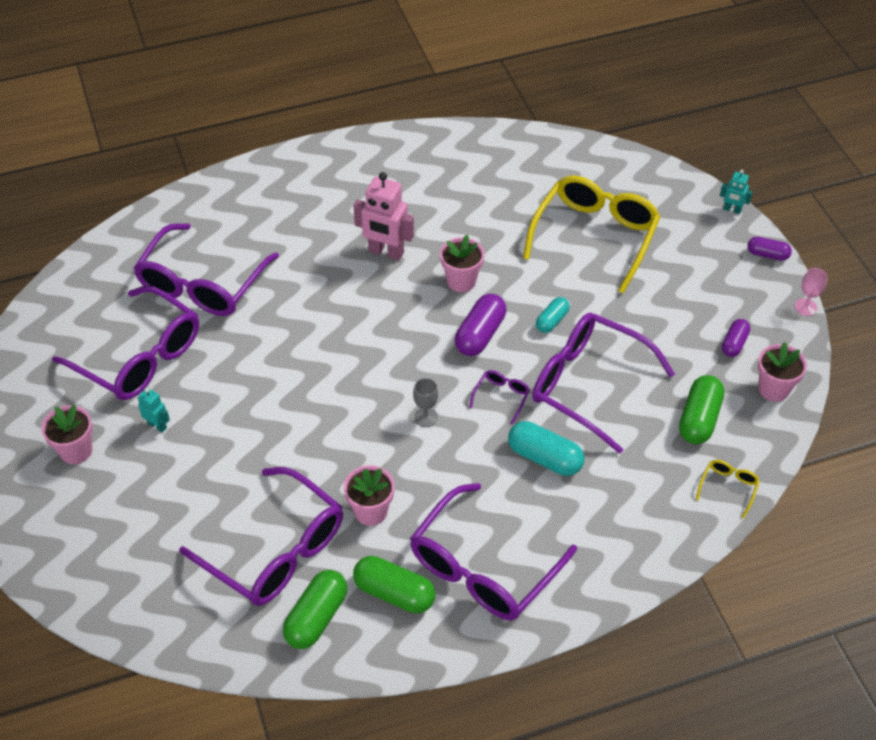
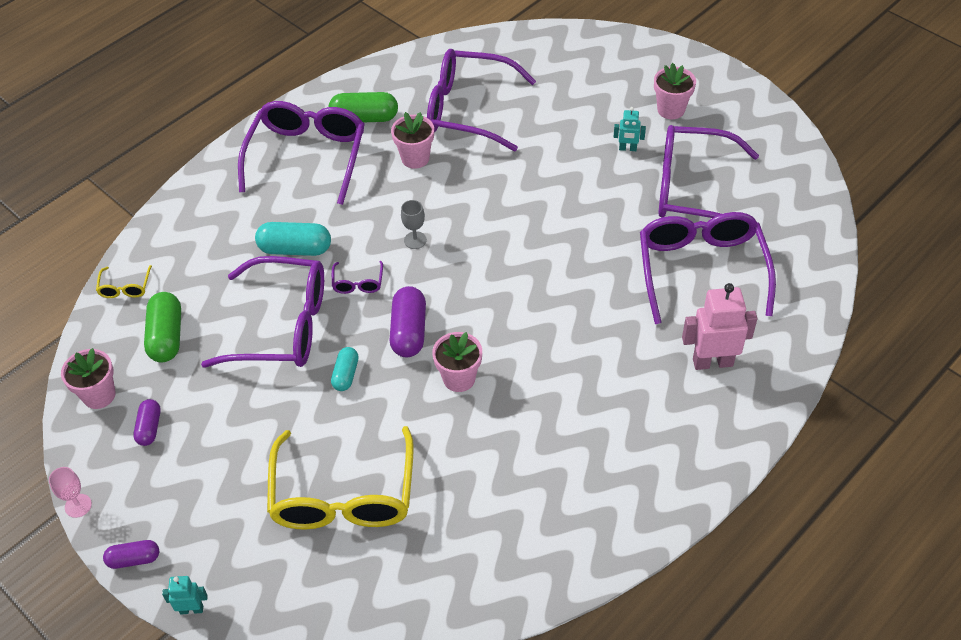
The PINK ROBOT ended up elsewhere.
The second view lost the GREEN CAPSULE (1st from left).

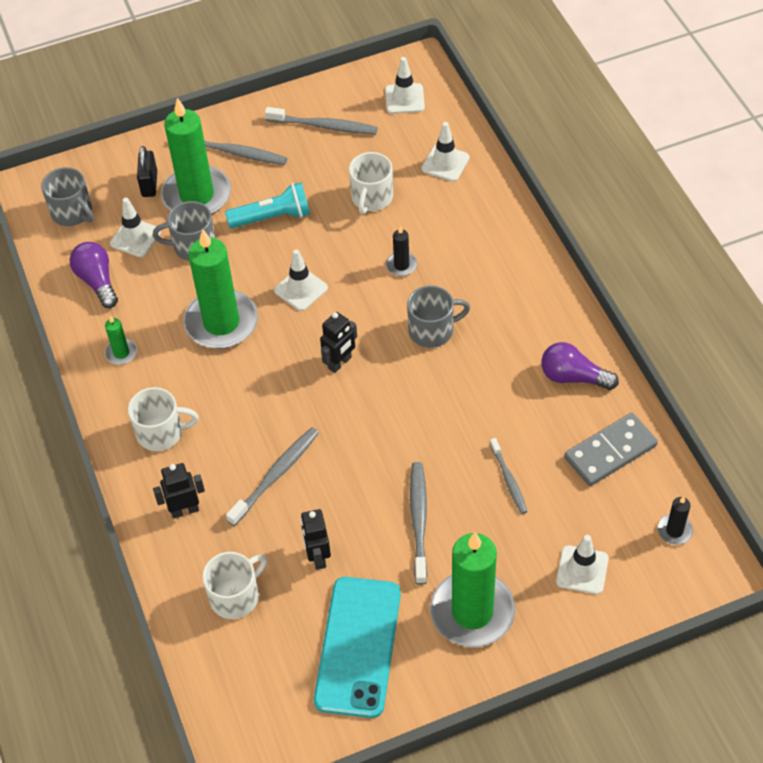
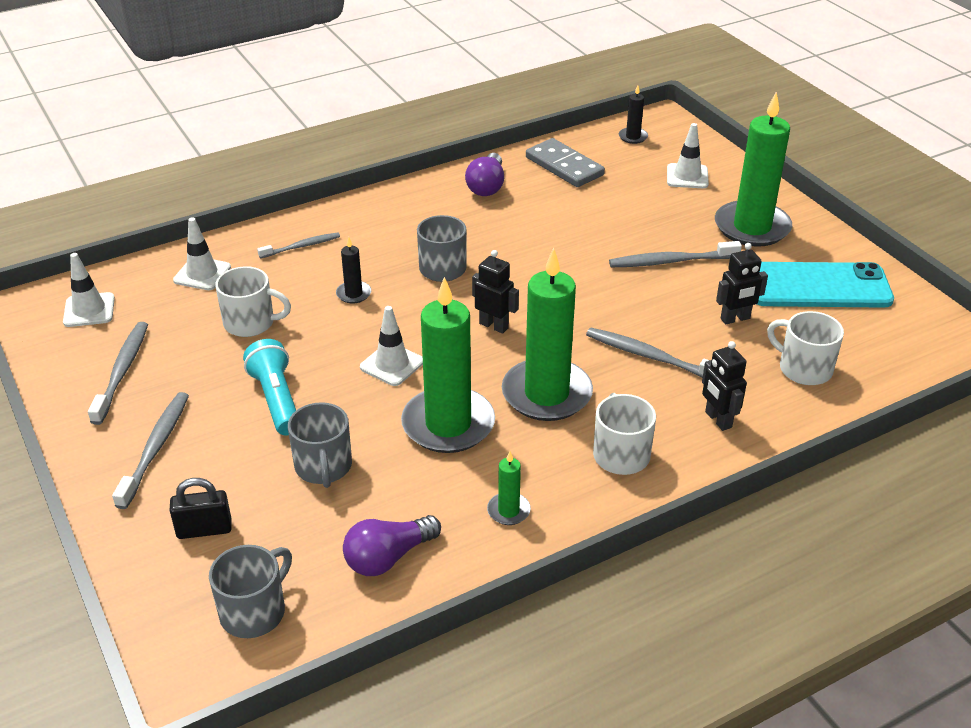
The GREEN CANDLE (2nd from left in the first image) ended up elsewhere.
The second view lost the WHITE TRAFFIC CONE (1st from left).
The GREY TOOTHBRUSH (5th from left in the first image) ended up elsewhere.

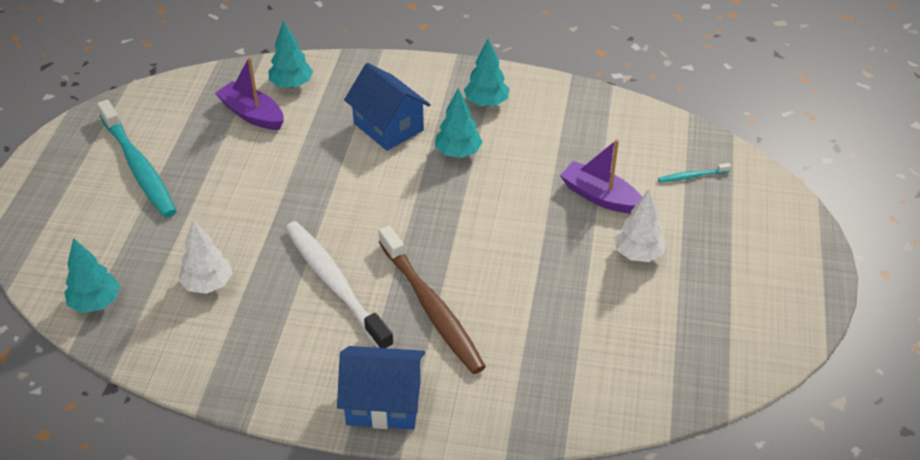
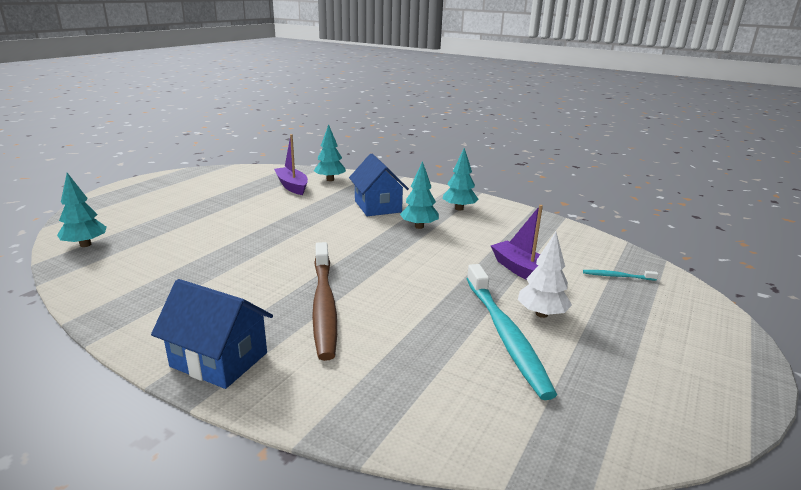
The TURQUOISE TOOTHBRUSH (1st from left) ended up elsewhere.
The second view lost the WHITE TREE (1st from left).
The second view lost the WHITE TOOTHBRUSH.

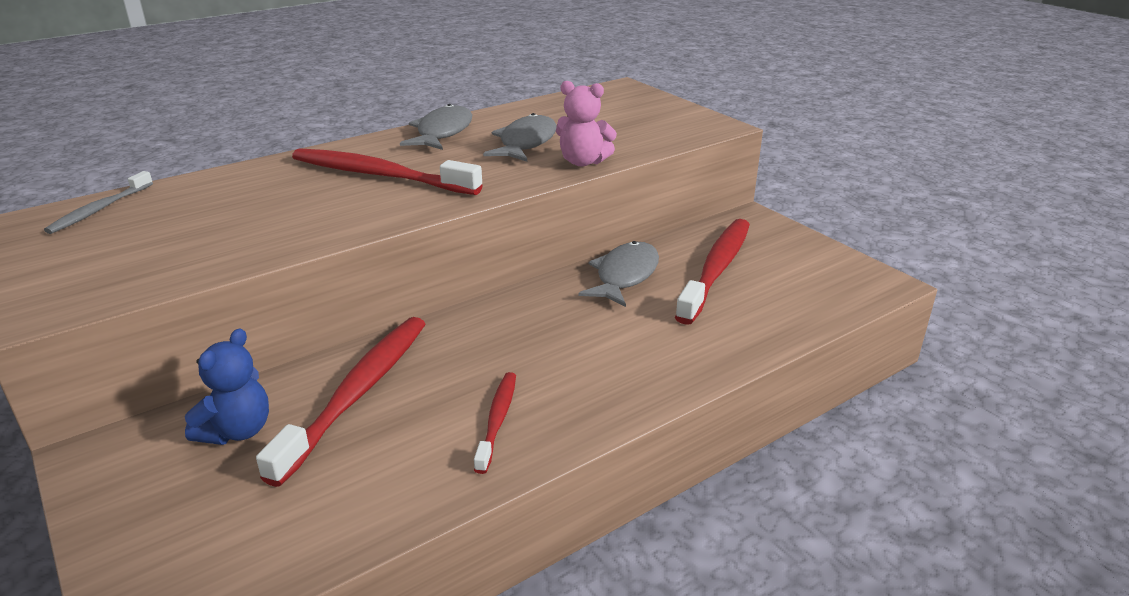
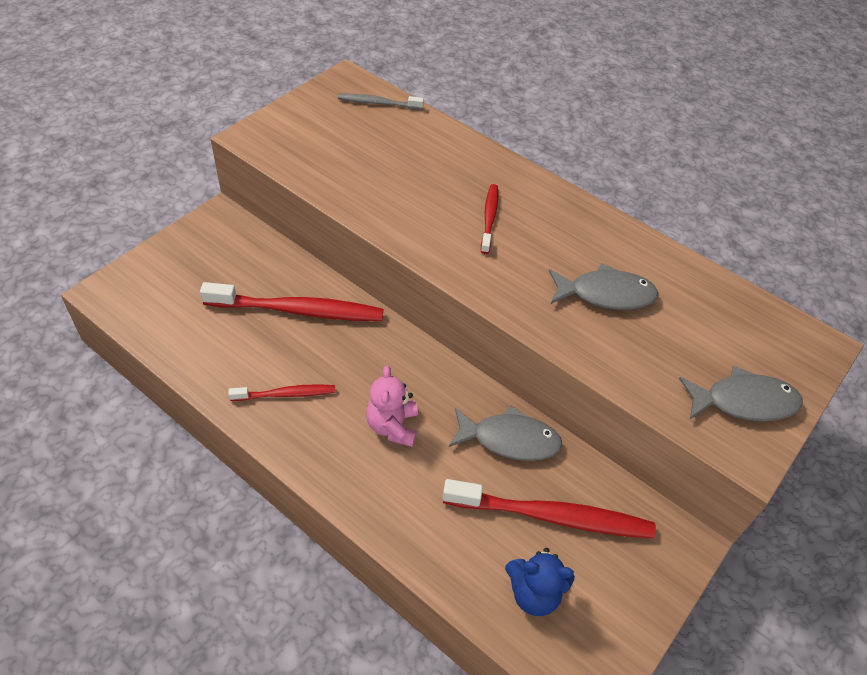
The PINK TEDDY BEAR ended up elsewhere.
The GREY FISH (1st from left in the first image) ended up elsewhere.
The size of the RED TOOTHBRUSH (2nd from left in the first image) changed by a factor of 0.53.
The BLUE TEDDY BEAR ended up elsewhere.

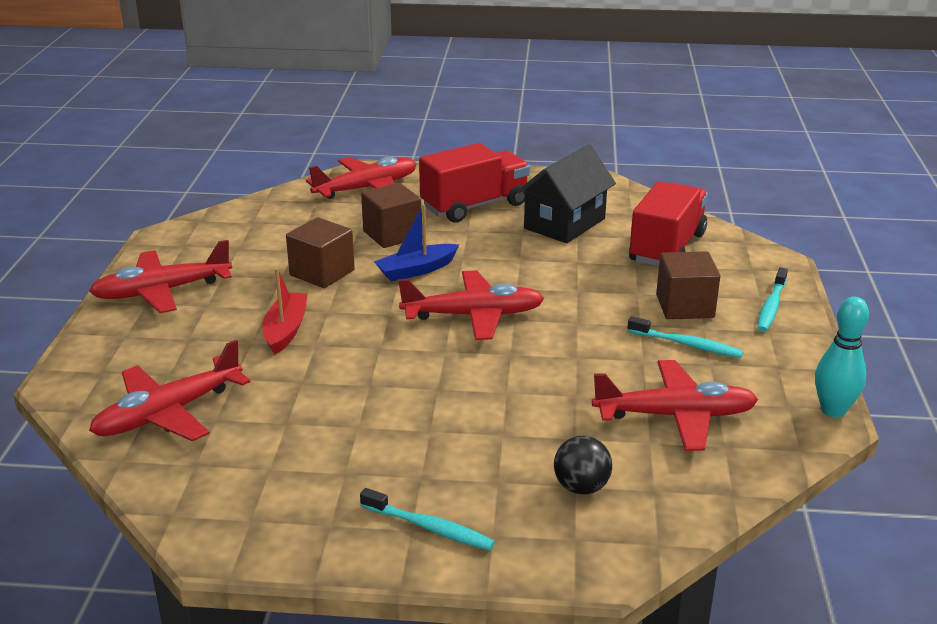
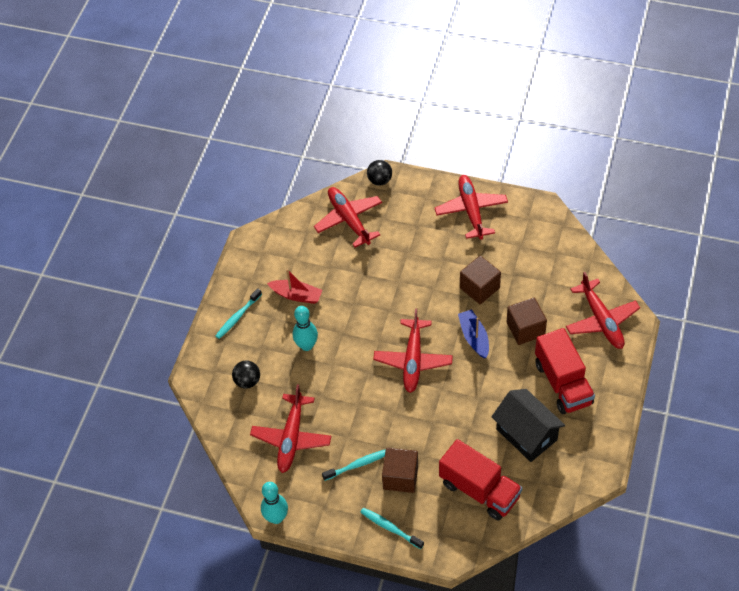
The RED BOAT ended up elsewhere.
The TURQUOISE TOOTHBRUSH (2nd from left) ended up facing another way, 150 degrees counterclockwise from before.
The second view gained the BLACK BALL (2nd from left).
The second view gained the TURQUOISE BOWLING PIN (2nd from left).

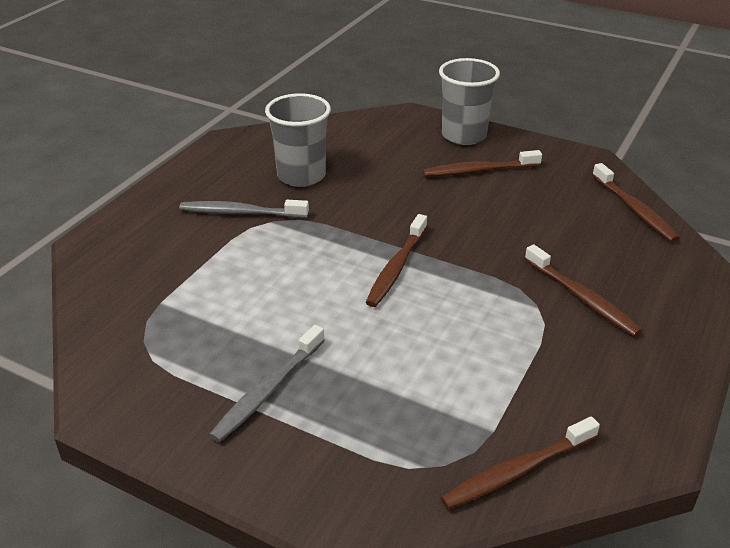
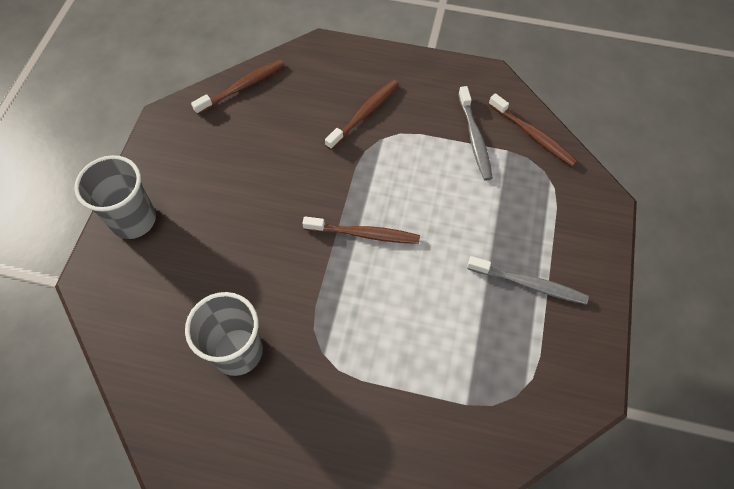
The second view lost the BROWN TOOTHBRUSH (2nd from left).
The GREY TOOTHBRUSH (1st from left) ended up elsewhere.

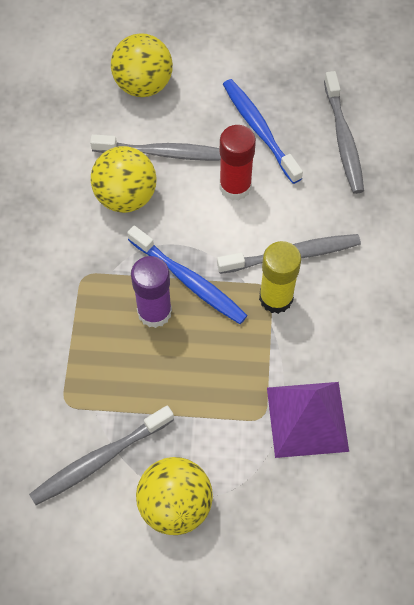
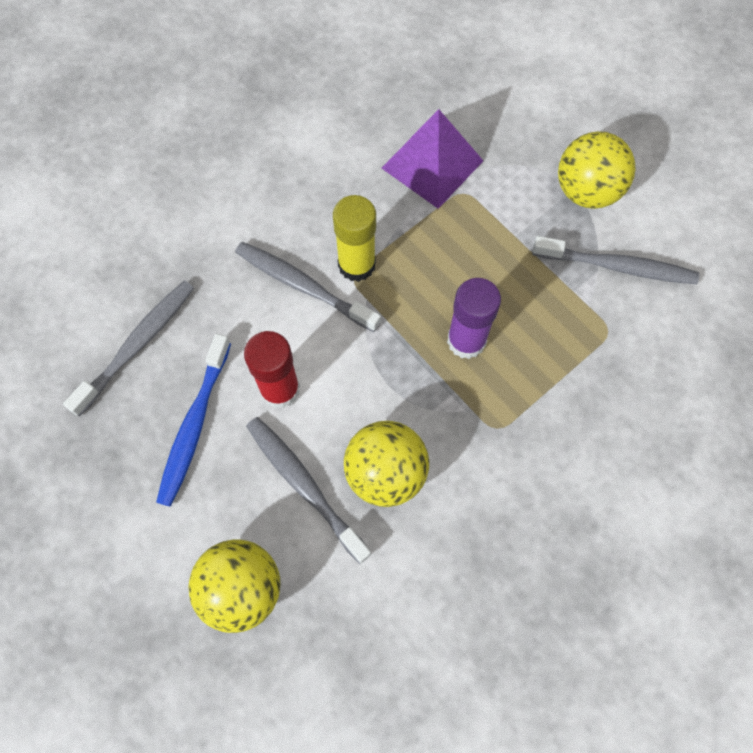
The second view lost the BLUE TOOTHBRUSH (1st from left).

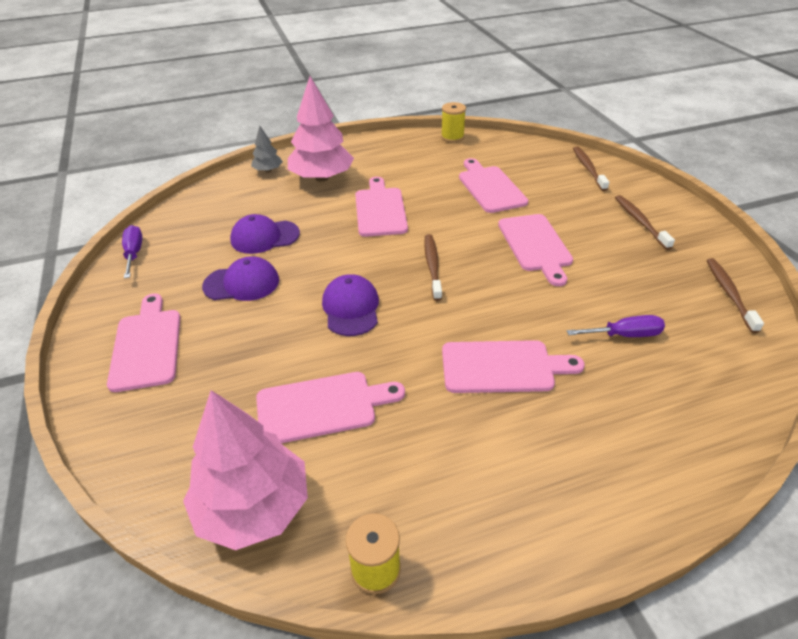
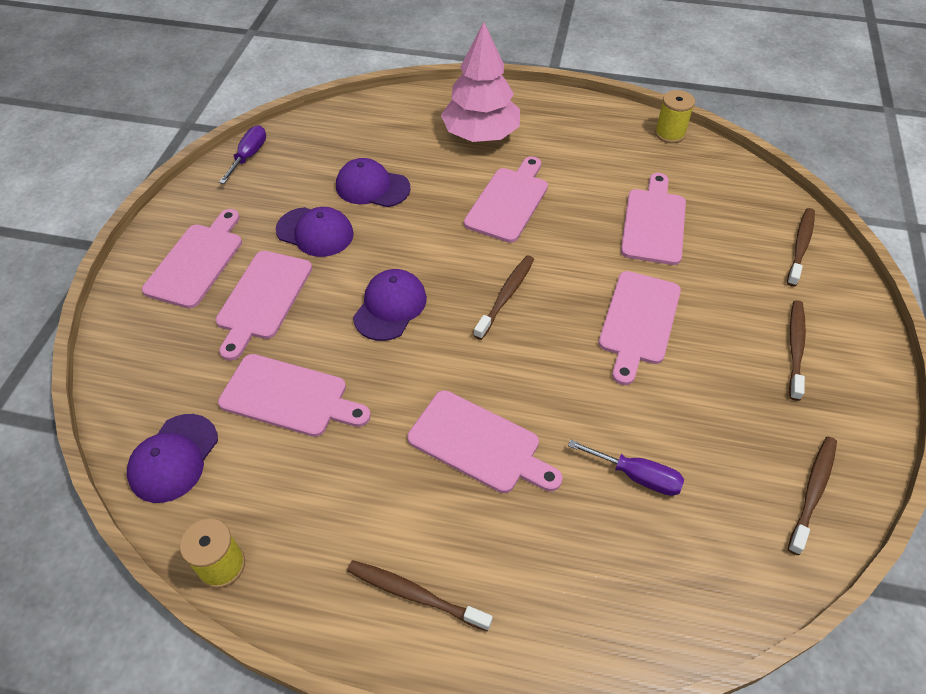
The second view lost the GREY TREE.
Where the PINK TREE (1st from left) stood, the PURPLE CAP (1st from left) came to stand.
The second view gained the PINK CUTTING BOARD (2nd from left).
The second view gained the BROWN TOOTHBRUSH (1st from left).

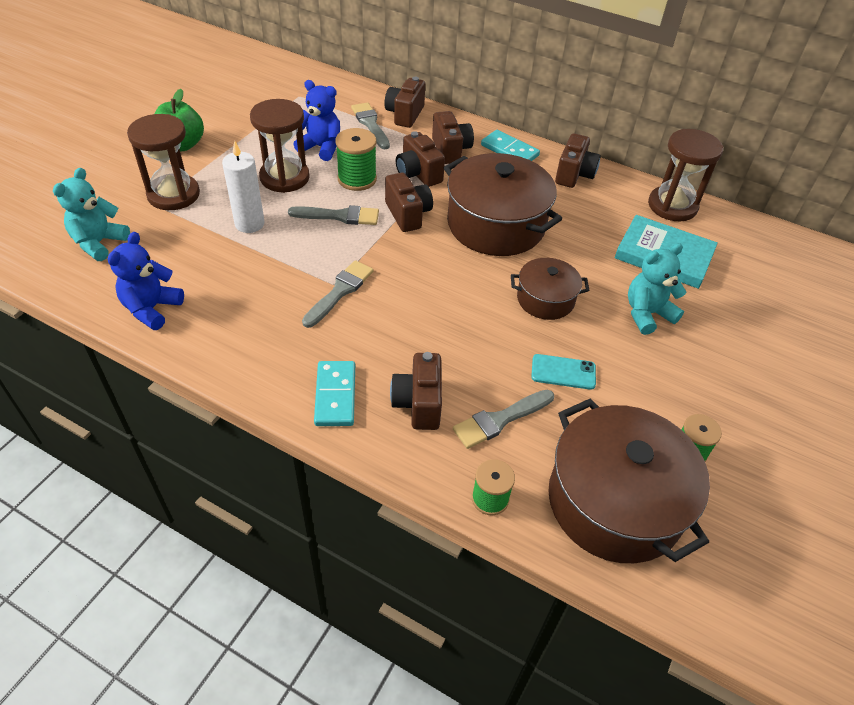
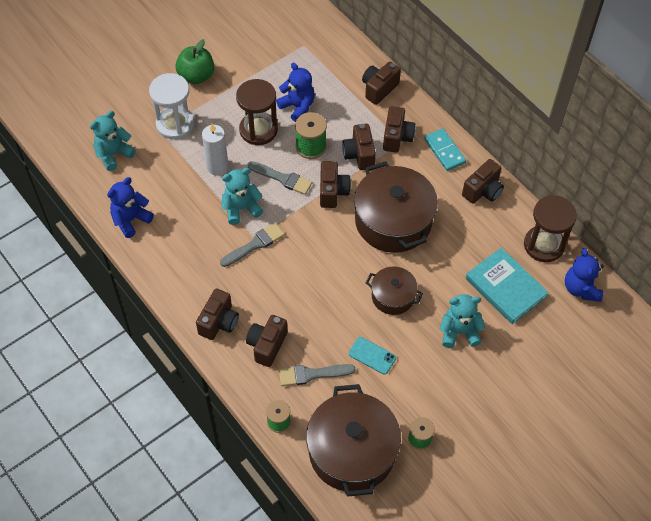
The second view lost the GREY BRUSH (3rd from left).
What was the BROWN HOURGLASS (1st from left) turned into the WHITE HOURGLASS.
Where the TURQUOISE DOMINO (1st from left) stood, the BROWN CAMERA (1st from left) came to stand.
The second view gained the TURQUOISE TEDDY BEAR (2nd from left).
The second view gained the BLUE TEDDY BEAR (3rd from left).

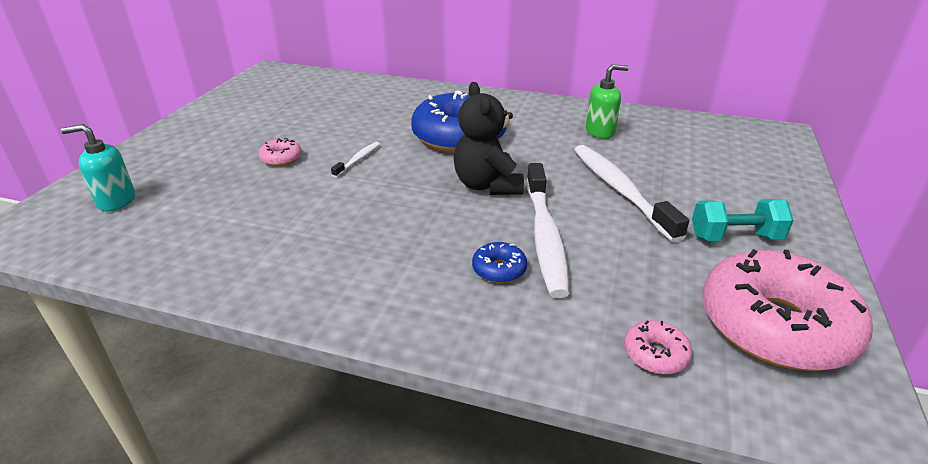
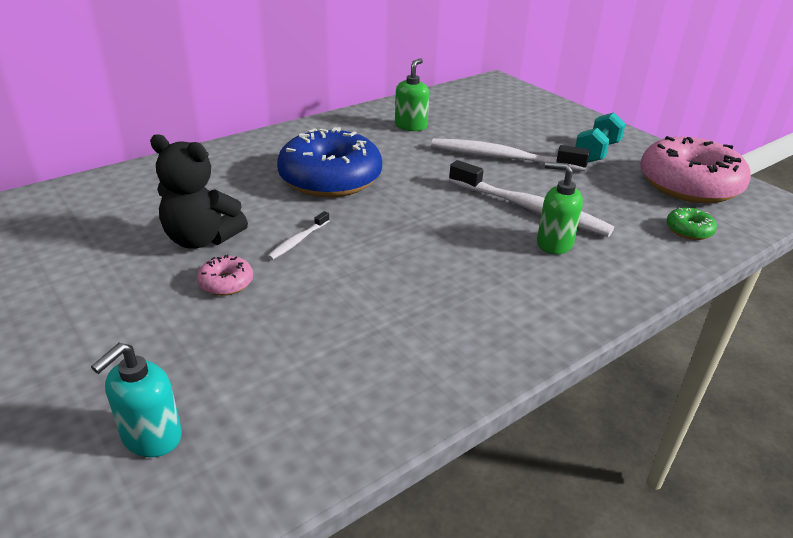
The BLACK TEDDY BEAR ended up elsewhere.
The WHITE TOOTHBRUSH (1st from left) ended up facing another way, 120 degrees counterclockwise from before.
Where the BLUE DONUT (2nd from left) stood, the GREEN SOAP DISPENSER (2nd from left) came to stand.
What was the PINK DONUT (2nd from left) turned into the GREEN DONUT.

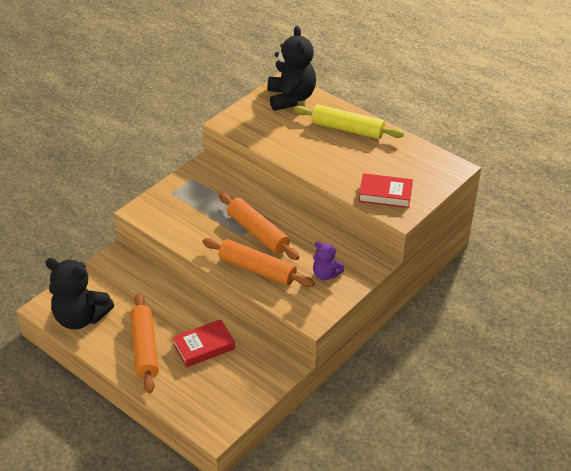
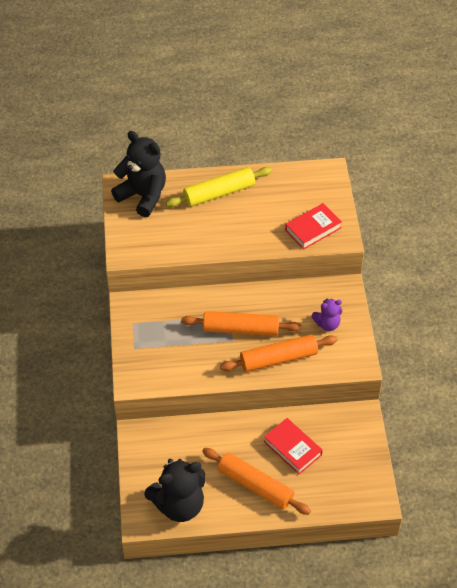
The RED BOOK (1st from left) ended up facing another way, 60 degrees counterclockwise from before.

